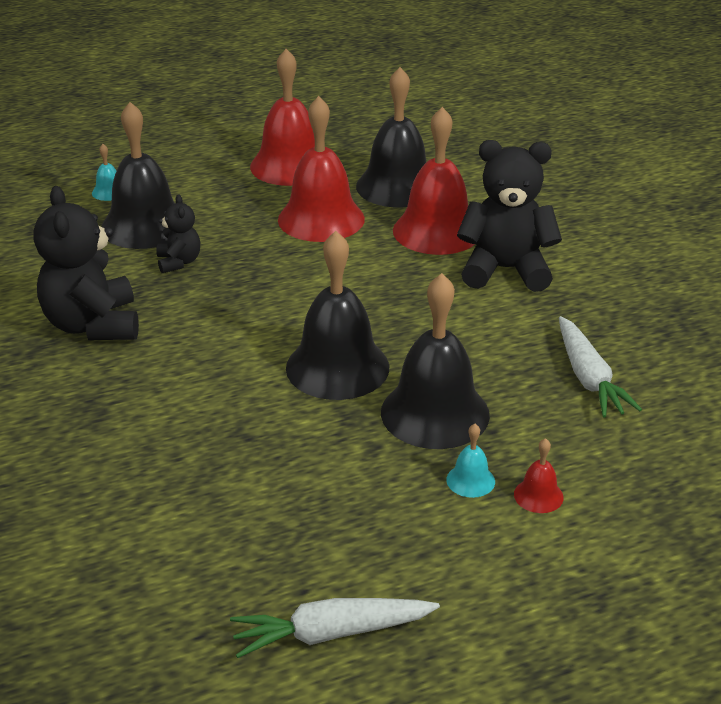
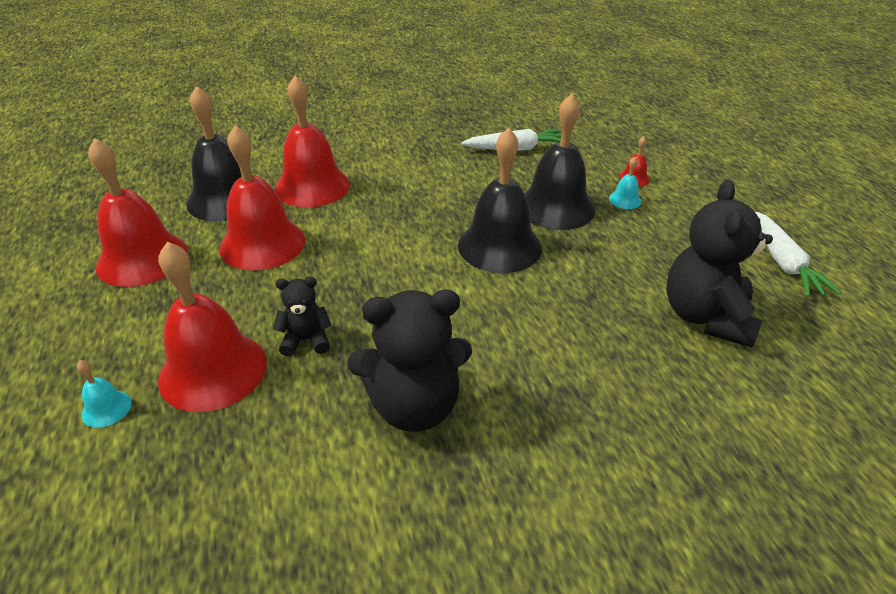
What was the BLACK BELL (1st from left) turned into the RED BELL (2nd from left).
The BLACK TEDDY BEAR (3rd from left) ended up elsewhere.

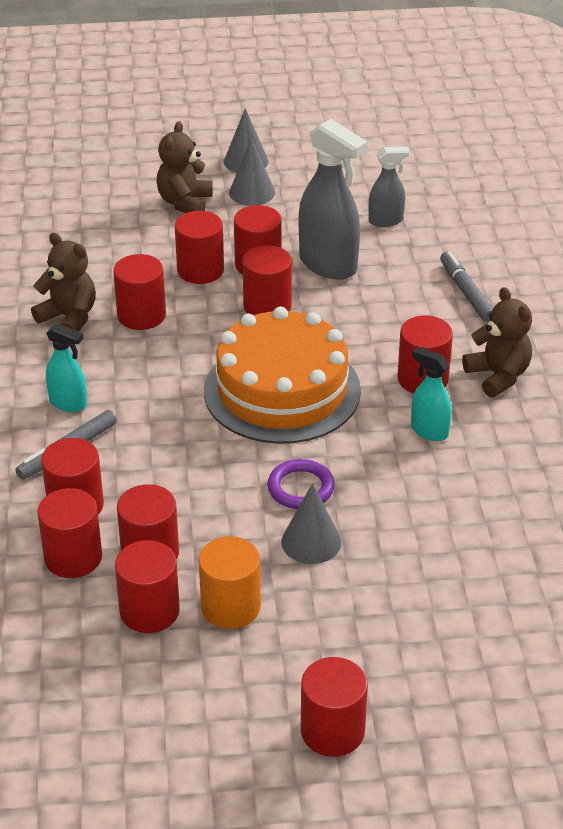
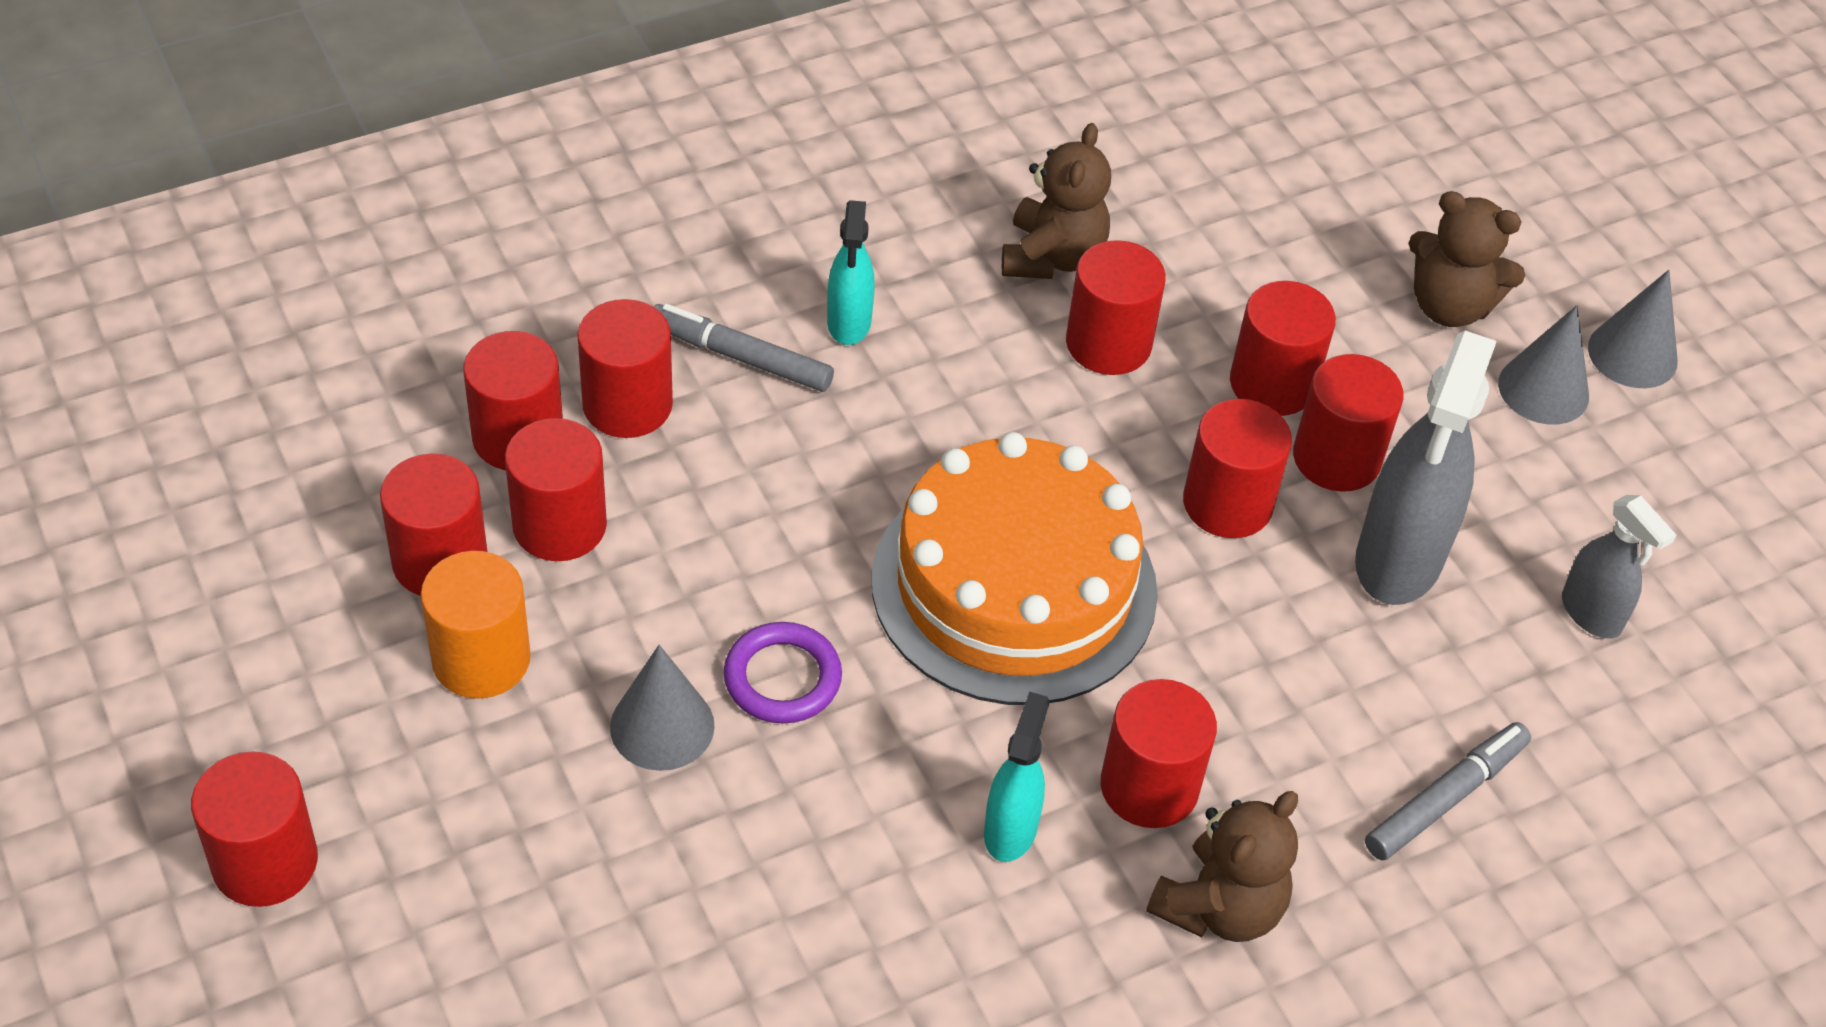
The BROWN TEDDY BEAR (2nd from left in the first image) ended up facing another way, 150 degrees counterclockwise from before.

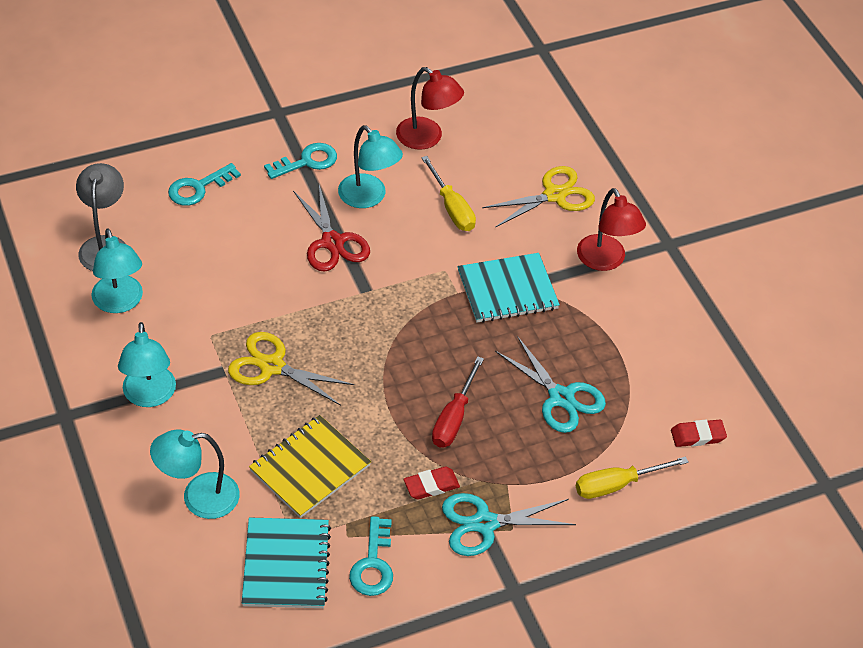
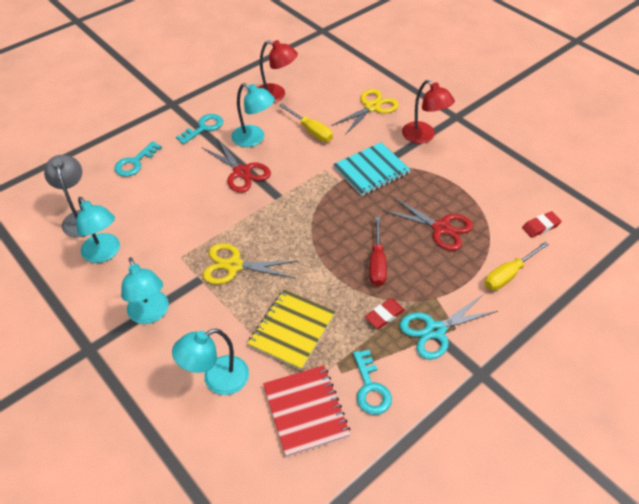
What was the TURQUOISE SCISSORS (2nd from left) turned into the RED SCISSORS (2nd from left).
What was the TURQUOISE NOTEBOOK (1st from left) turned into the RED NOTEBOOK.

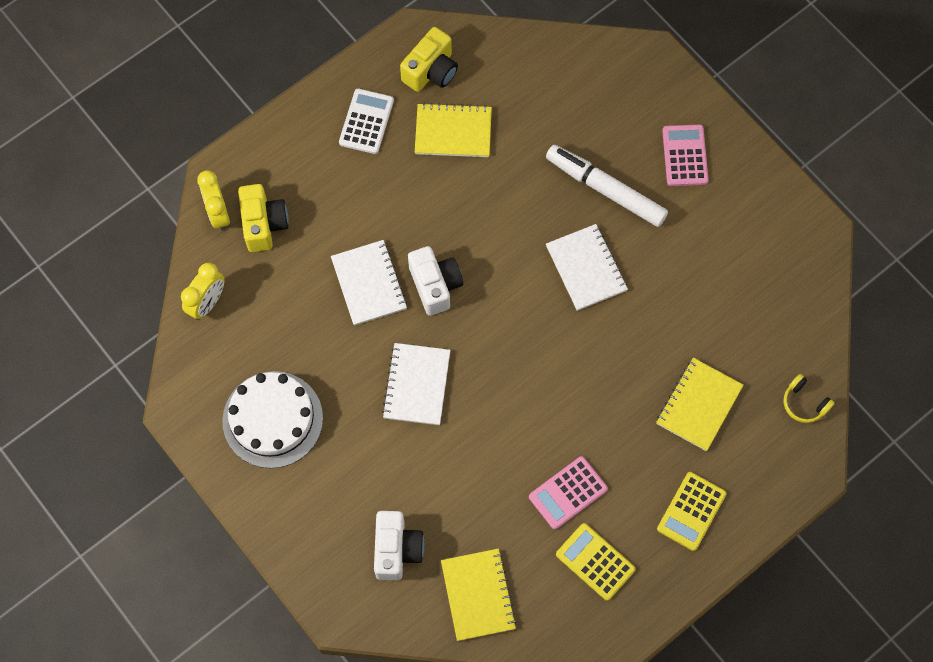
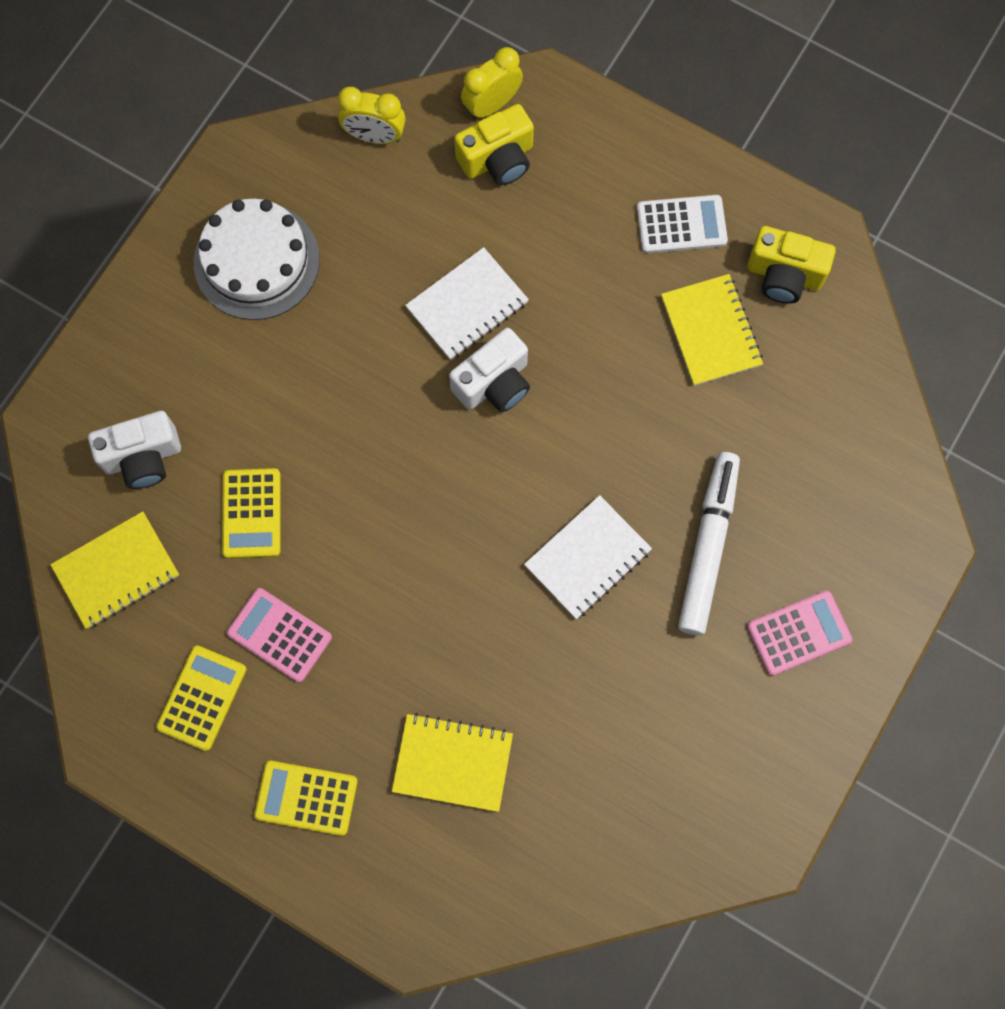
The second view lost the WHITE NOTEBOOK (2nd from left).
The second view lost the YELLOW HEADPHONES.
The second view gained the YELLOW CALCULATOR (2nd from left).

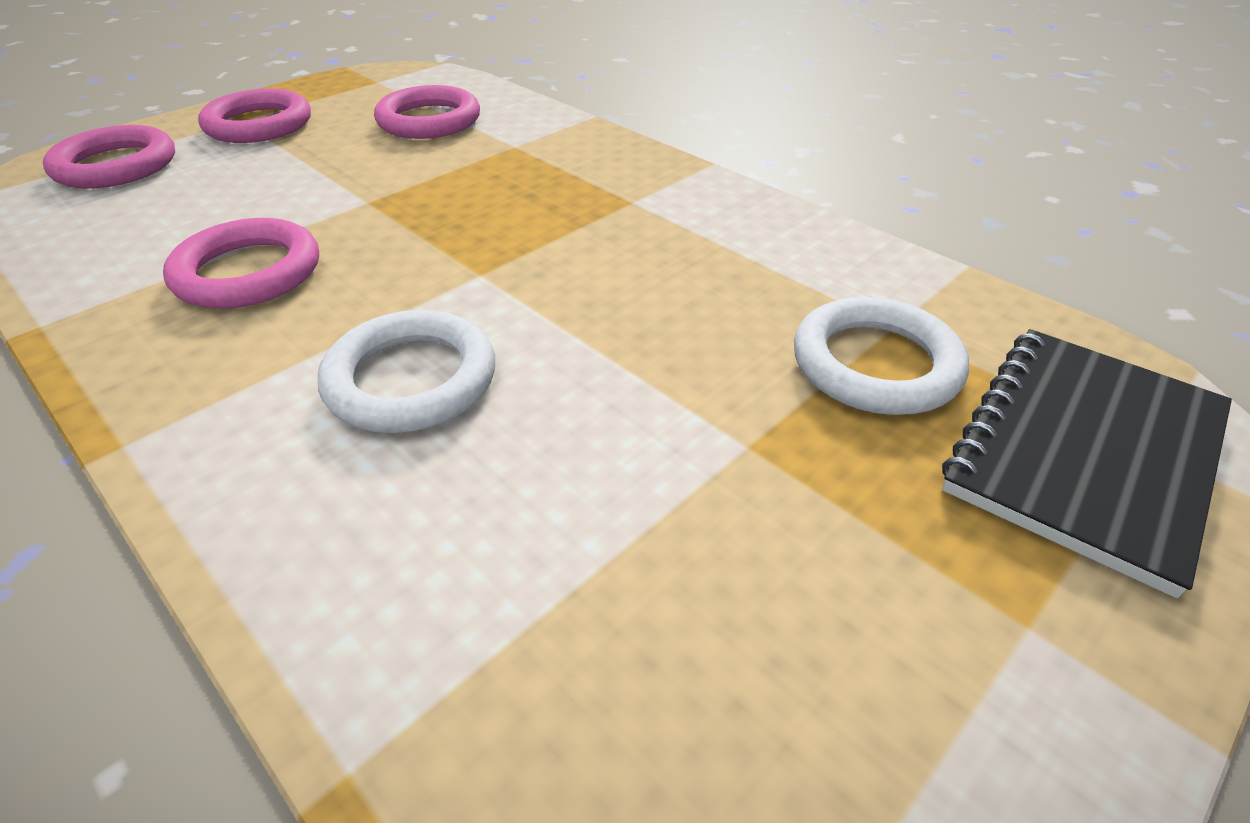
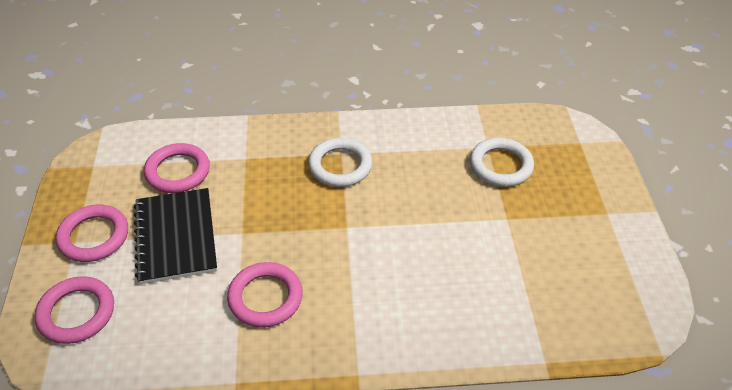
The WHITE RING (1st from left) ended up elsewhere.
The BLACK NOTEBOOK ended up elsewhere.

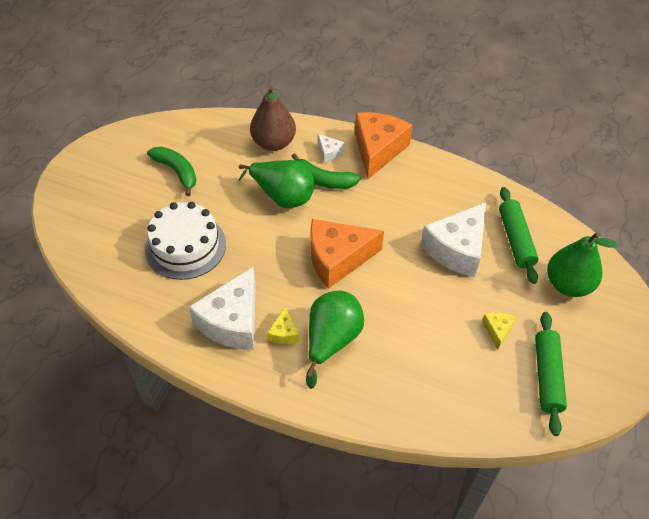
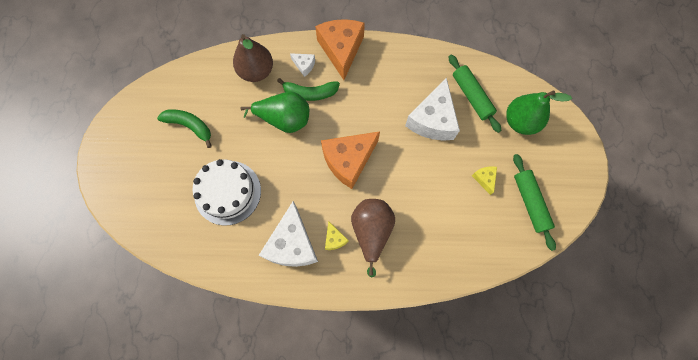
What was the GREEN PEAR (2nd from left) turned into the BROWN PEAR (2nd from left).

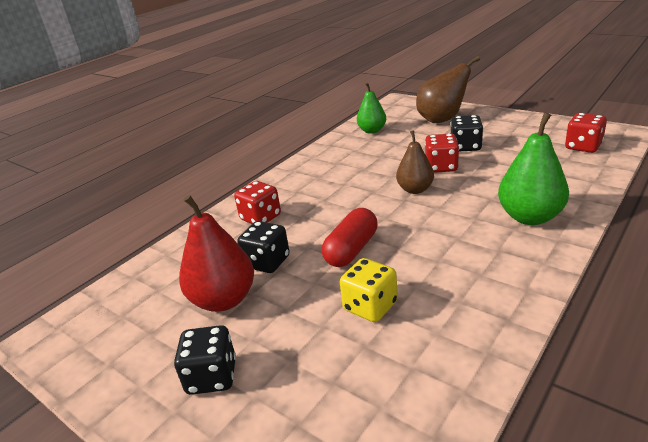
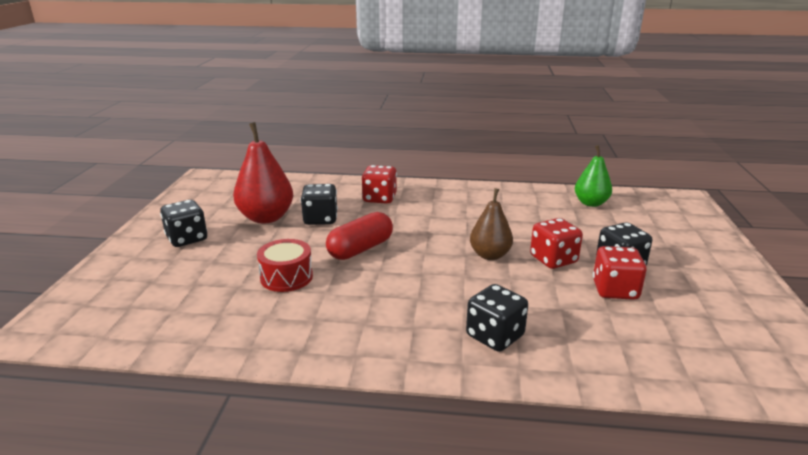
The second view lost the BROWN PEAR (2nd from left).
Where the GREEN PEAR (2nd from left) stood, the BLACK DICE (3rd from left) came to stand.
The RED DICE (3rd from left) ended up elsewhere.
The RED CAPSULE ended up facing another way, 45 degrees counterclockwise from before.
Where the YELLOW DICE stood, the RED DRUM came to stand.

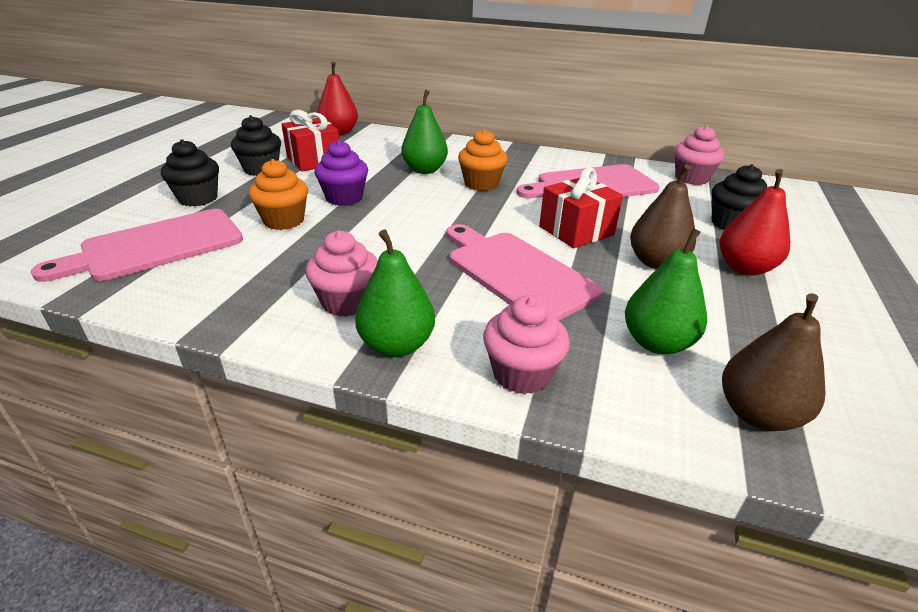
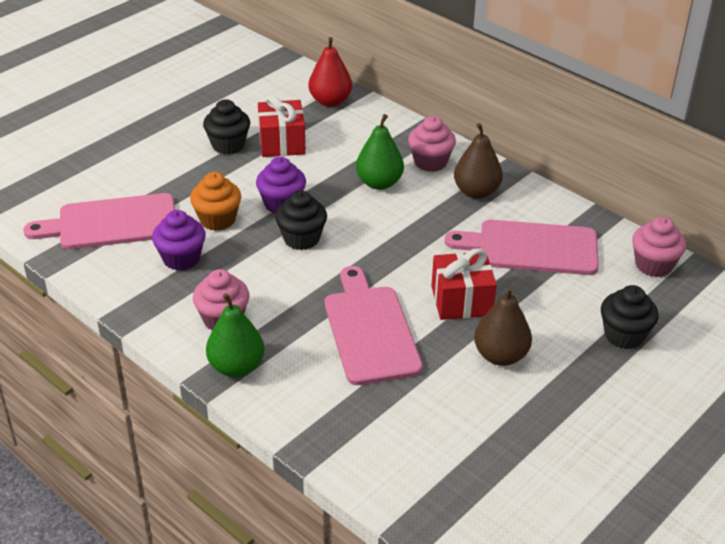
The second view lost the ORANGE CUPCAKE (2nd from left).
The BLACK CUPCAKE (1st from left in the first image) ended up elsewhere.
The second view lost the RED PEAR (2nd from left).
The second view lost the GREEN PEAR (3rd from left).
The BROWN PEAR (2nd from left in the first image) ended up elsewhere.
The PINK CUPCAKE (2nd from left) ended up elsewhere.
The second view gained the PURPLE CUPCAKE (1st from left).

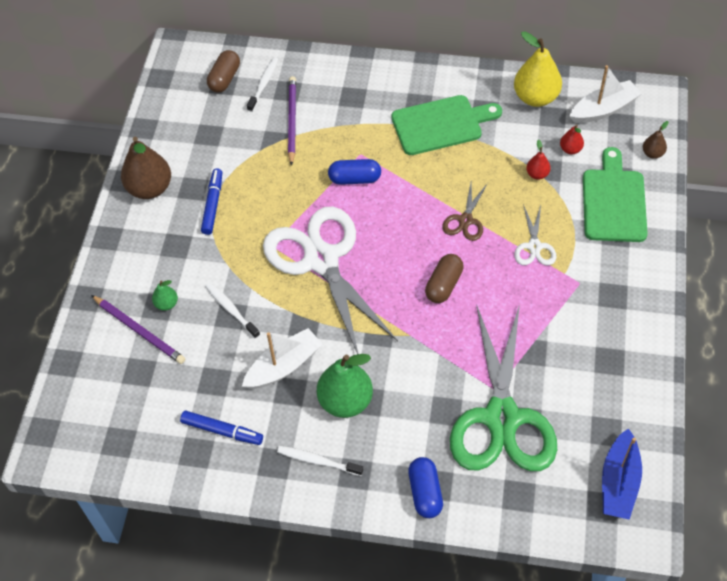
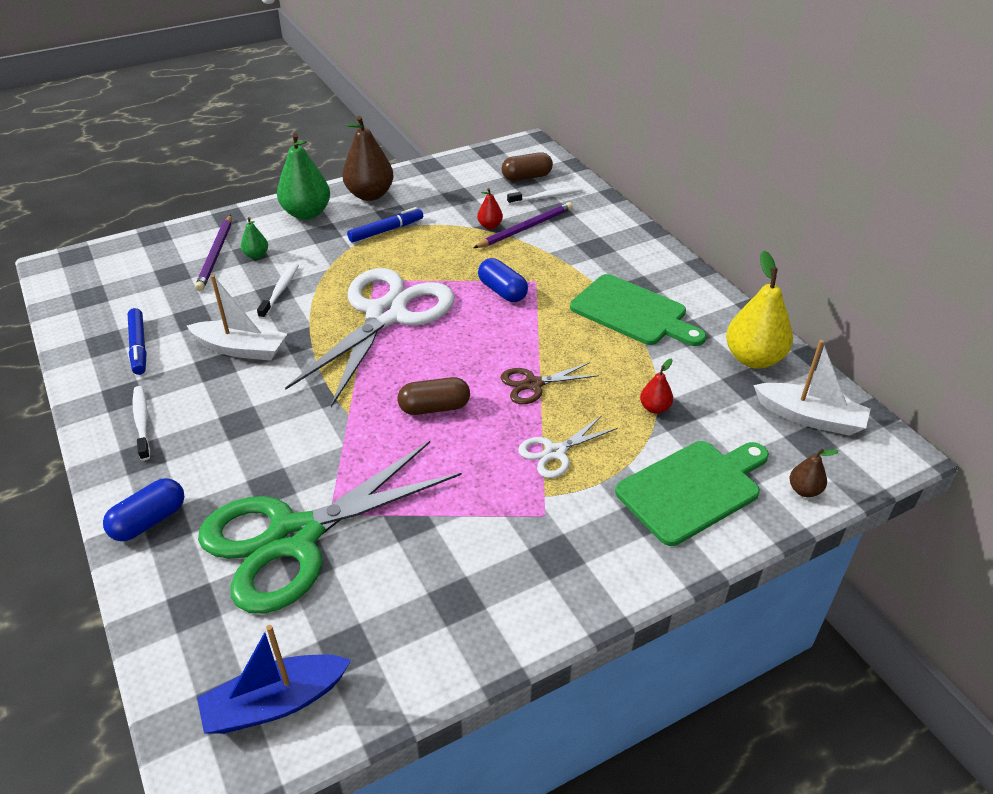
The RED PEAR (2nd from left in the first image) ended up elsewhere.
The GREEN PEAR (2nd from left) ended up elsewhere.

